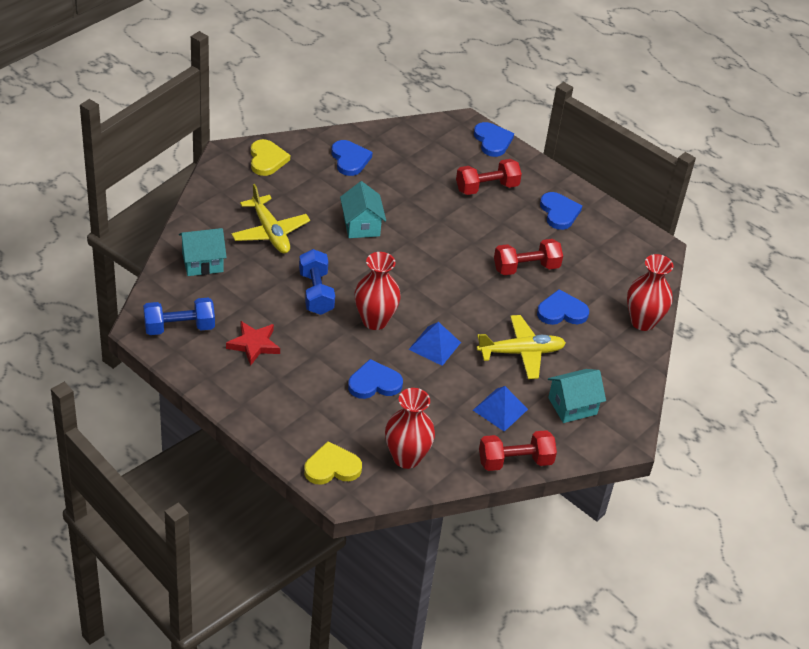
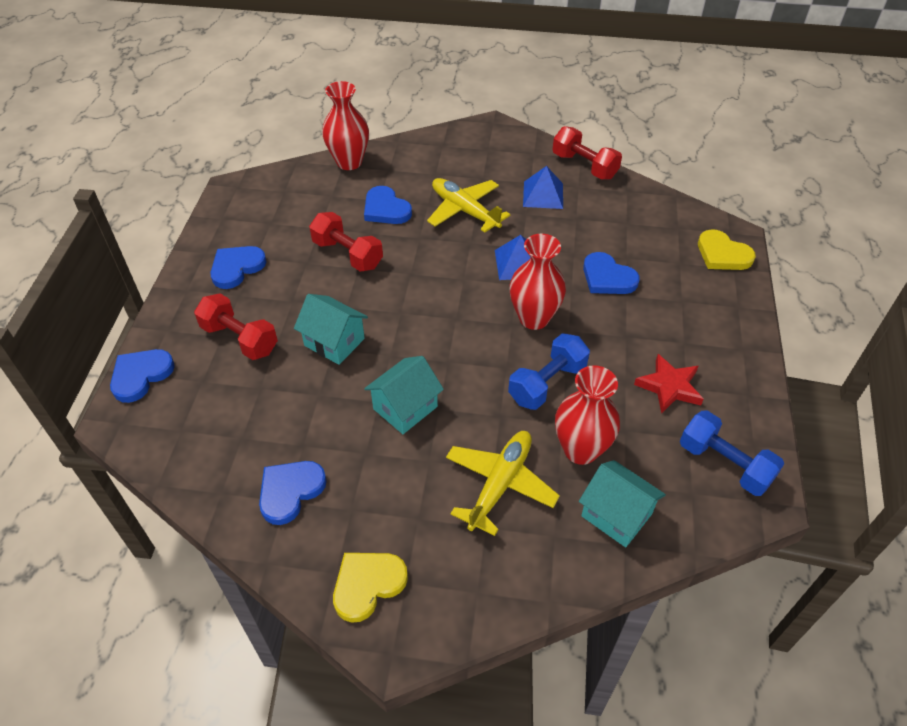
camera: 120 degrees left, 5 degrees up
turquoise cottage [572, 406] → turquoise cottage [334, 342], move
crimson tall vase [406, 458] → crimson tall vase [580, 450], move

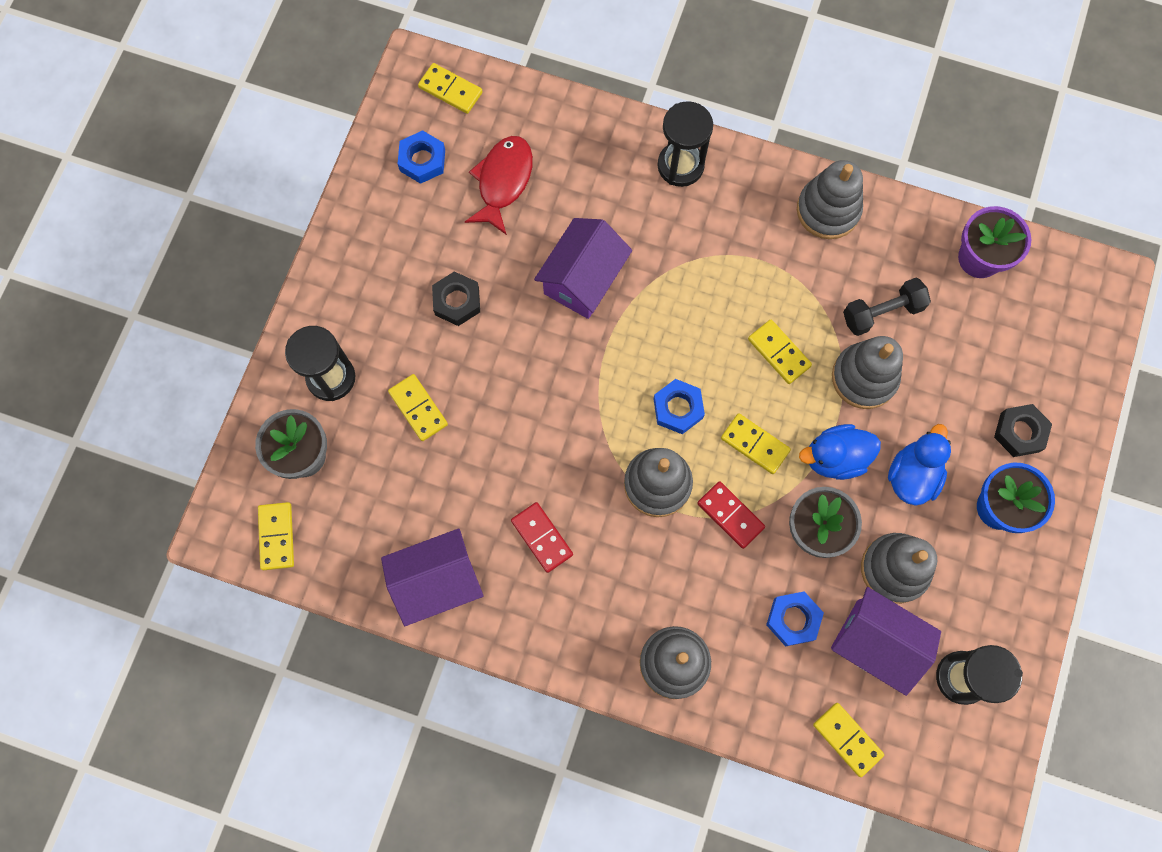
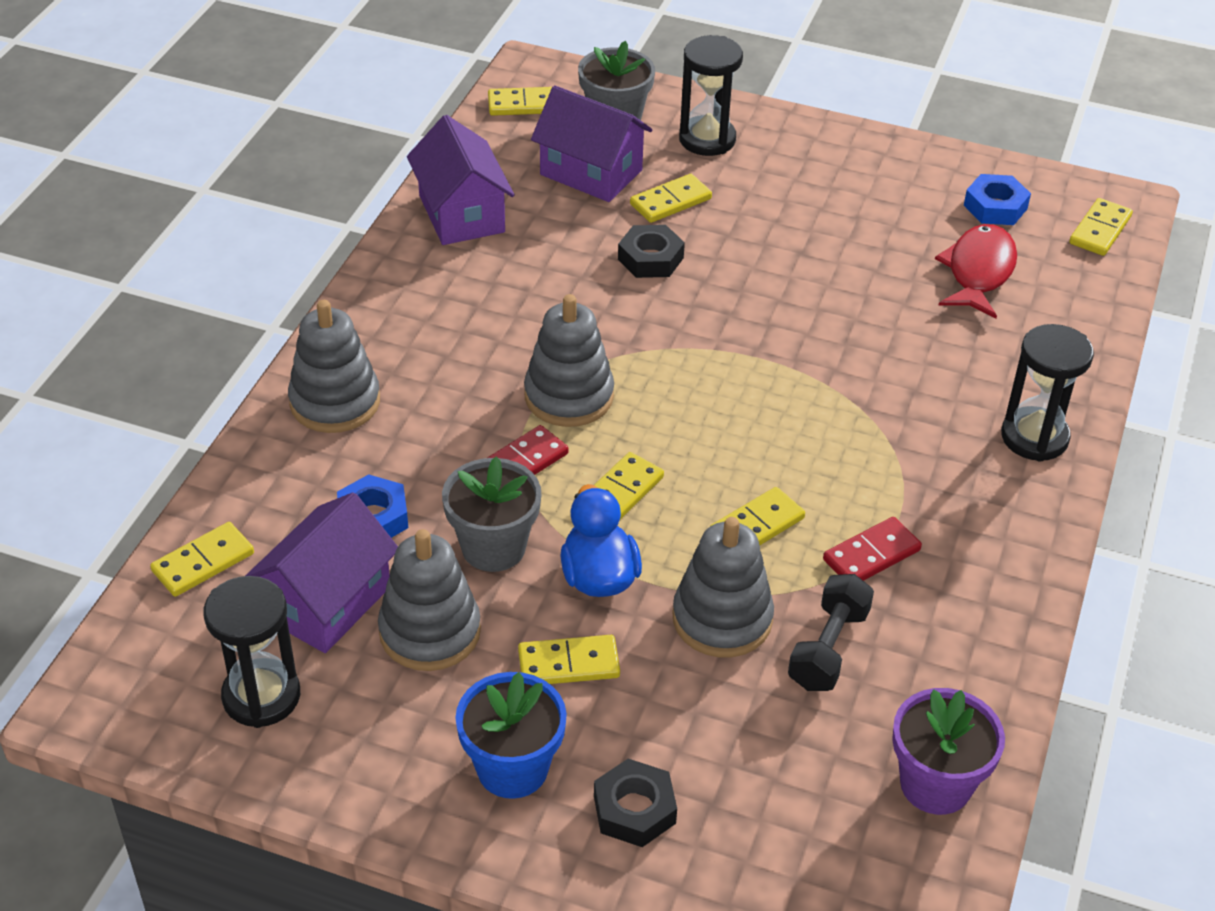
camera: 90 degrees right, 30 degrees down
royal blue rubber duck [912, 475] → golden domino tile [568, 664]
violet cottage [583, 279] → violet cottage [591, 172], move
jet-black hexagon nut [457, 301] → jet-black hexagon nut [650, 258], move
jet-black hand weight [882, 312] → jet-black hand weight [828, 648], 45 degrees clockwise
crimson domino tile [542, 537] → crimson domino tile [871, 555], move
crimson toy fish [503, 181] → crimson toy fish [978, 272], 90 degrees counterclockwise
royal blue hexagon nut [678, 408] → -
ash-grey stacking rings [828, 210] → -

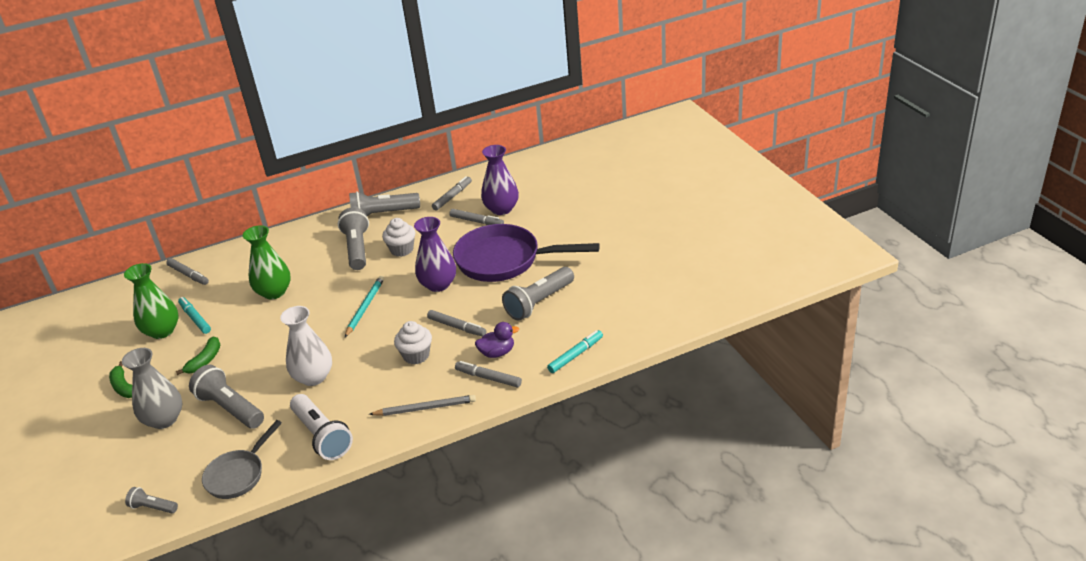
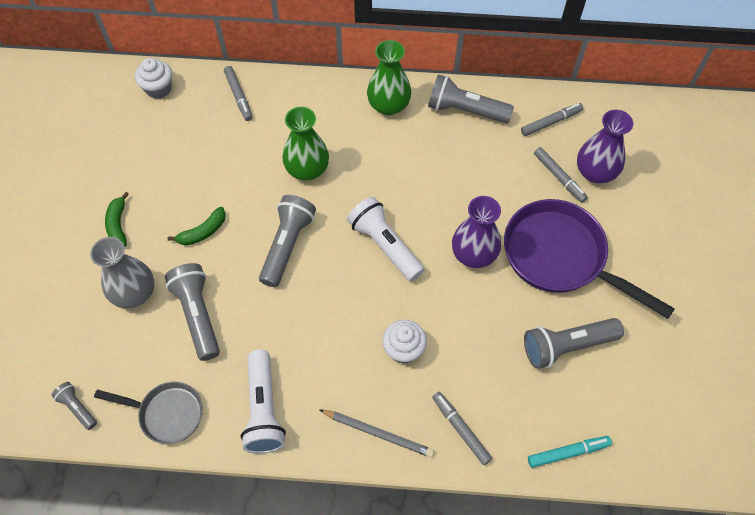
camera: 25 degrees right, 25 degrees up
ash-grey frying pan [238, 475] → ash-grey frying pan [167, 413], 135 degrees counterclockwise
snow-white fairy cake [402, 250] → snow-white fairy cake [158, 89], move
ash-grey flashlight [357, 248] → ash-grey flashlight [287, 245], move
turquoise lead pencil [365, 307] → snow-white flashlight [385, 245]
leaf-green tall vase [162, 331] → leaf-green tall vase [388, 105], move
turquoise marker pen [195, 318] → -
snow-white tall vase [313, 377] → -
ash-grey marker pen [457, 327] → -
violet rubber duck [497, 353] → -

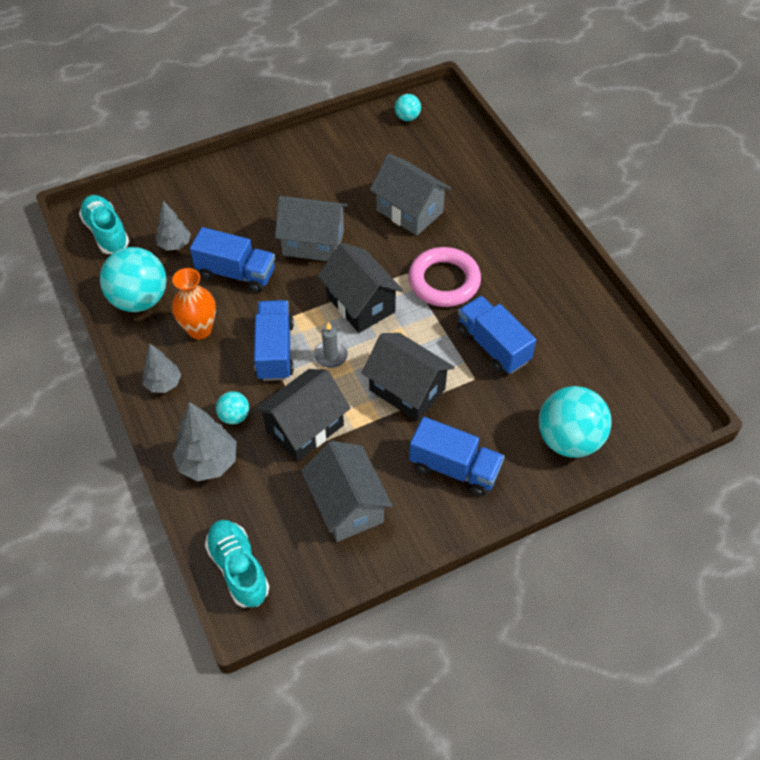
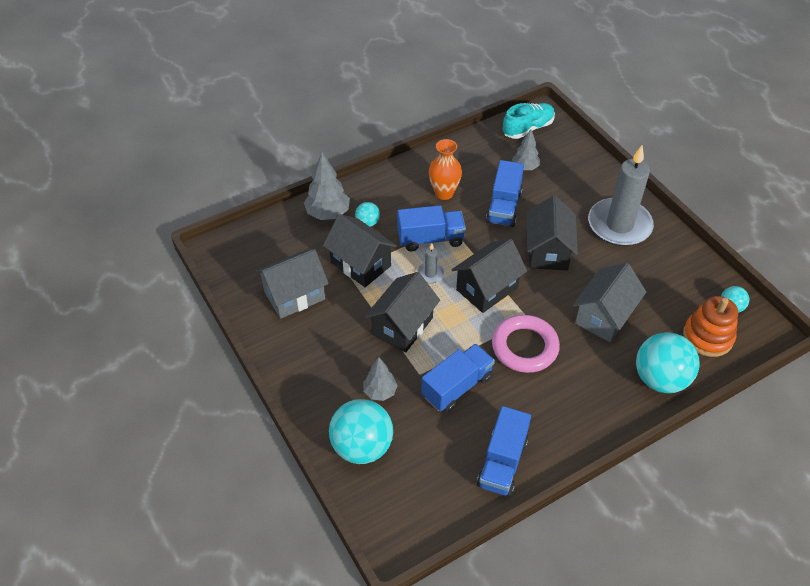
camera: 85 degrees right, 5 degrees down
ash-grey toy tree [163, 384] → ash-grey toy tree [380, 392], move
royal blue toy truck [454, 468] → royal blue toy truck [502, 462], move
ash-grey cottage [313, 243] → jet-black cottage [548, 251]
- → ash-grey pillar candle [619, 225]
turquoise play ball [140, 299] → turquoise play ball [660, 379], move
- → orange-coloured stacking rings [707, 337]
turquoise sneaker [238, 568] → -

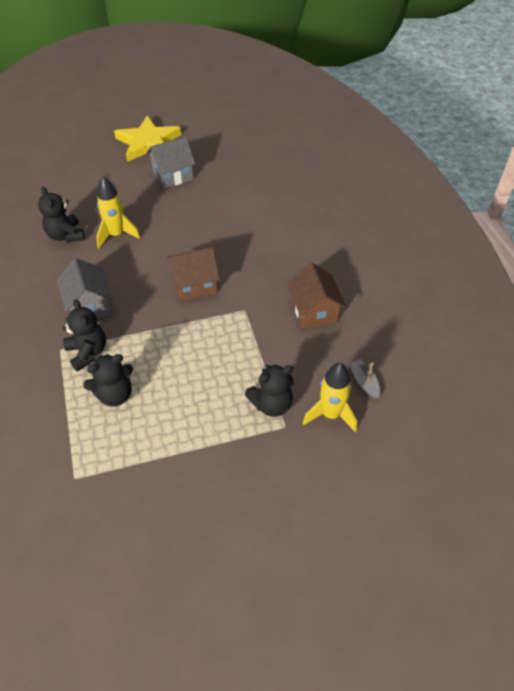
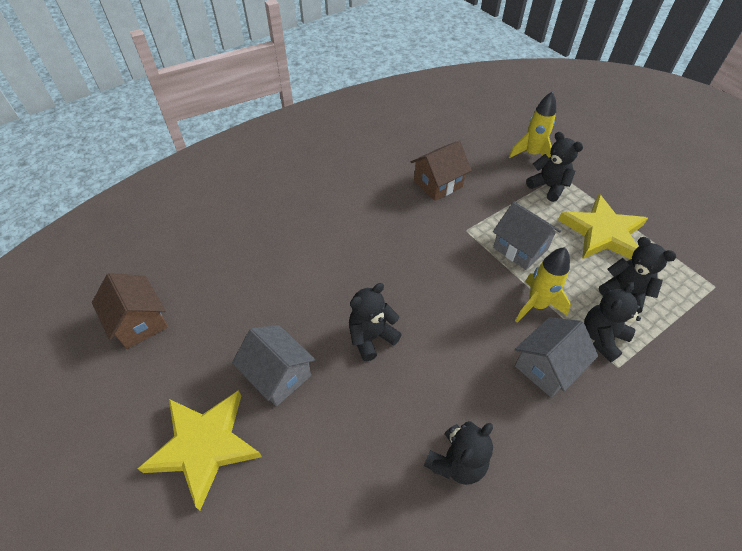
camera: 110 degrees left, 0 degrees up
russet cottage [195, 284] → russet cottage [139, 322], move
- → jet-black teddy bear [371, 337]
- → ash-grey cottage [520, 248]
golden spaceship [117, 235] → golden spaceship [536, 305], move
- → golden star shape [602, 233]
ash-grey boat [364, 382] → -

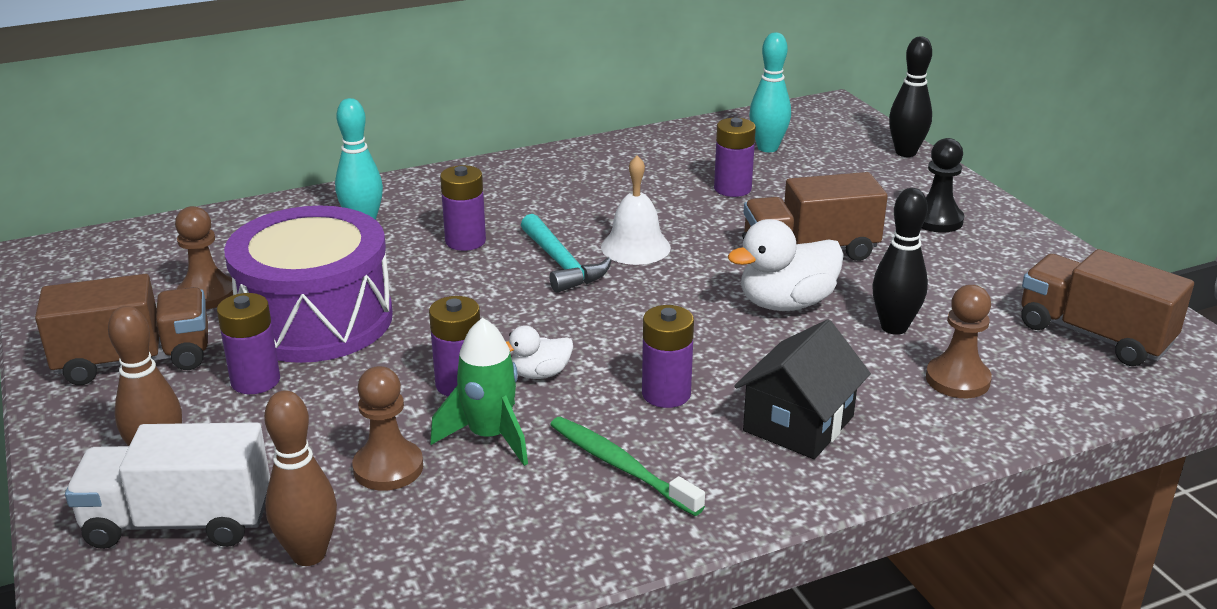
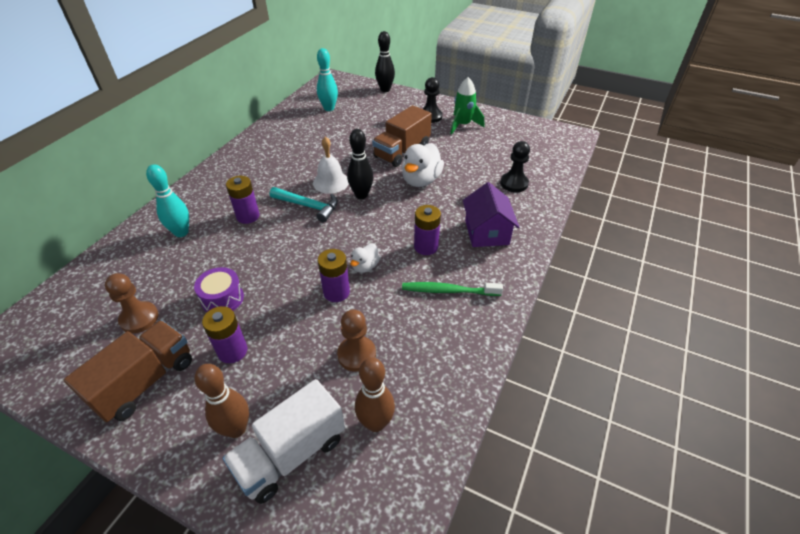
camera: 40 degrees left, 15 degrees up
violet drum [316, 320] → violet drum [222, 298], x0.46
jet-black tenpin [894, 327] → jet-black tenpin [361, 195], move
leaf-green spaceship [489, 436] → leaf-green spaceship [463, 125], move
jet-black cottage [798, 424] → violet cottage [486, 232]
russet game pawn [957, 380] → jet-black game pawn [514, 183]
violet power cell [732, 189] → -
russet toy truck [1094, 335] → -

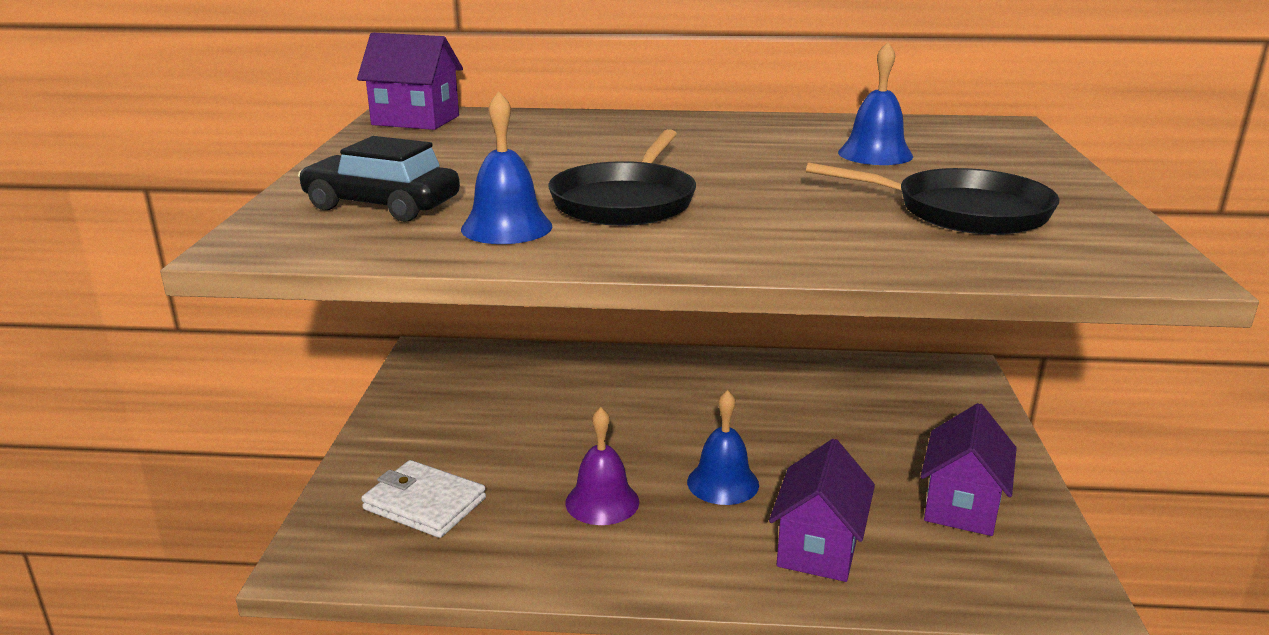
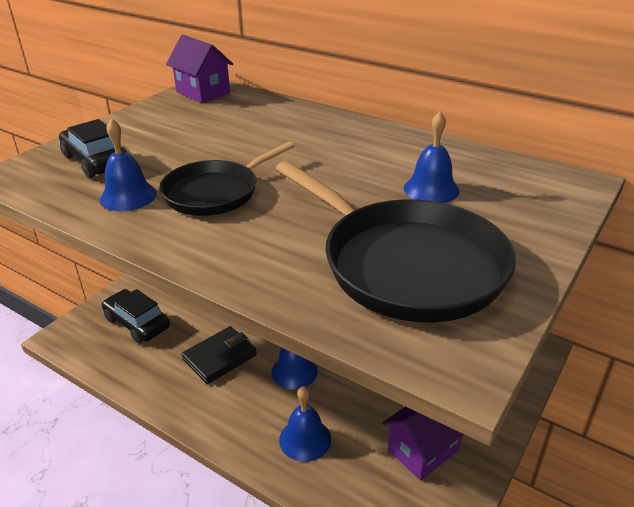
camera: 30 degrees right, 10 degrees up
snow-white card wallet [424, 504] → jet-black toy car [137, 323]
violet school bell [602, 502] → jet-black card wallet [219, 357]
jet-black frying pan [964, 212] → jet-black frying pan [407, 264], x1.60
violet cottage [818, 548] → royal blue school bell [305, 439]

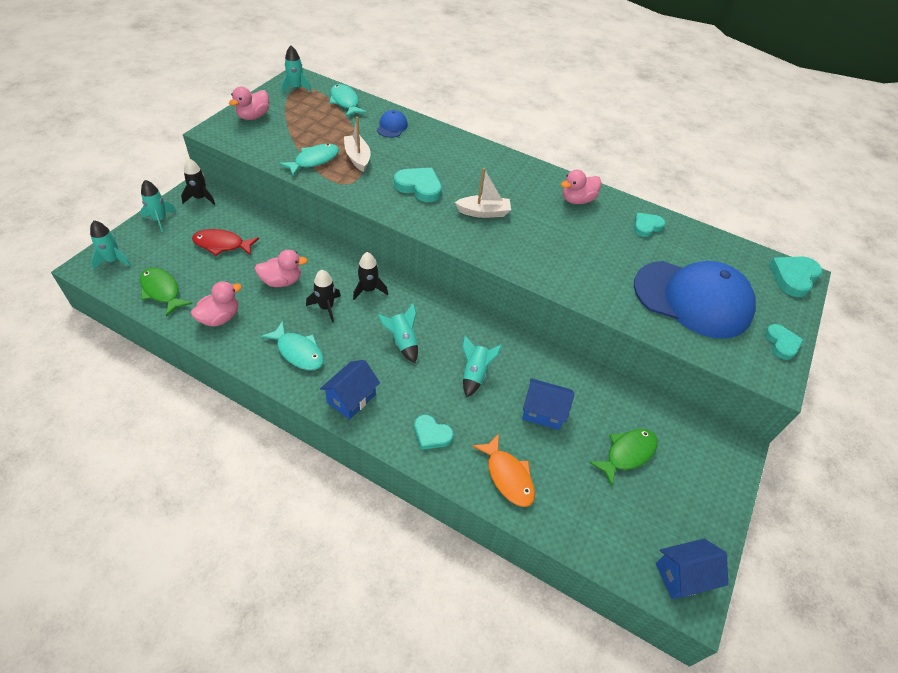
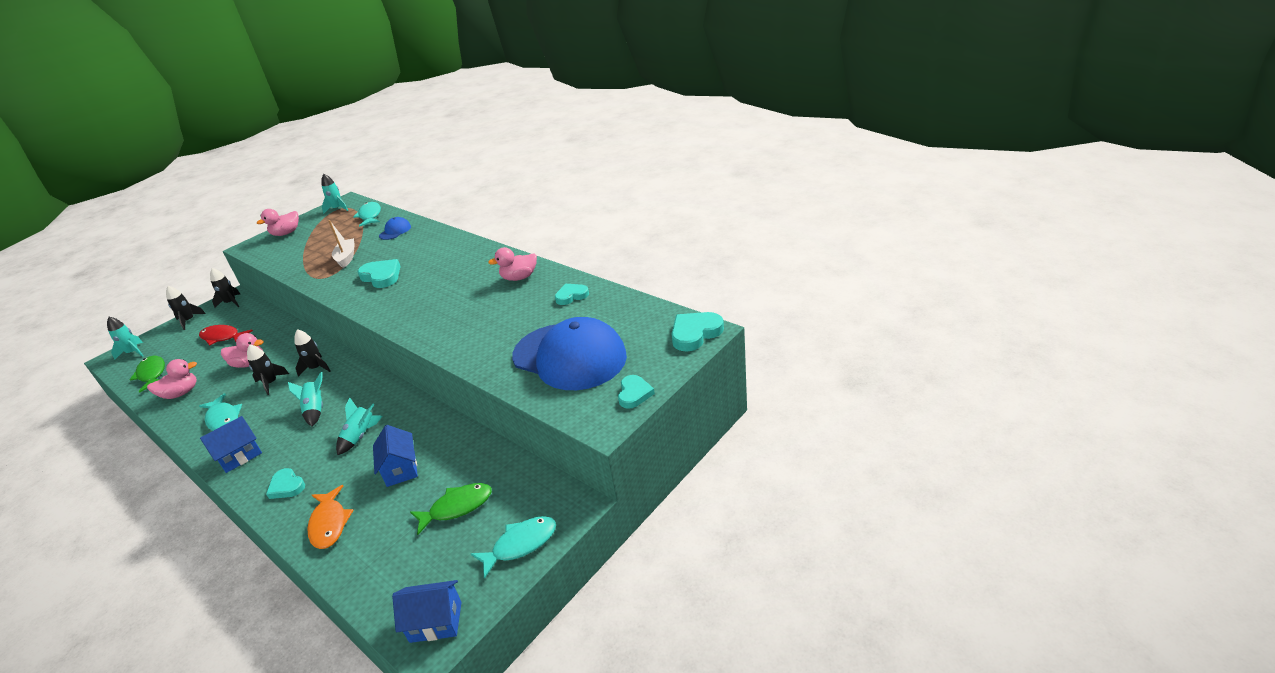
camera: 20 degrees right, 15 degrees down
turquoise spaceship [160, 219] → jet-black spaceship [189, 321]
royal blue cottage [543, 412] → royal blue cottage [401, 469], 45 degrees clockwise
turquoise toy fish [314, 160] → turquoise toy fish [521, 544], move
snow-white boat [483, 212] → -

